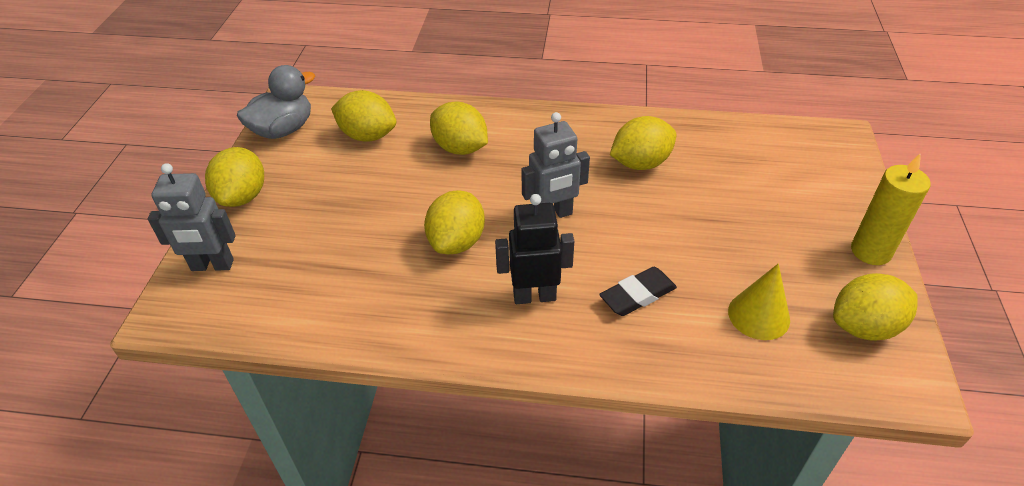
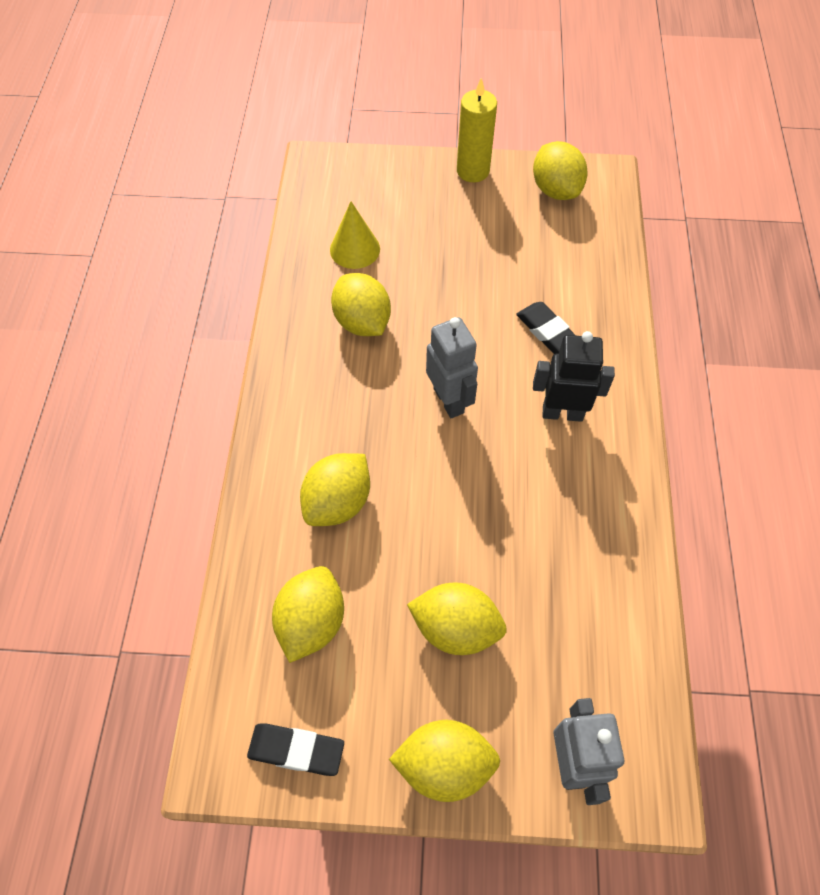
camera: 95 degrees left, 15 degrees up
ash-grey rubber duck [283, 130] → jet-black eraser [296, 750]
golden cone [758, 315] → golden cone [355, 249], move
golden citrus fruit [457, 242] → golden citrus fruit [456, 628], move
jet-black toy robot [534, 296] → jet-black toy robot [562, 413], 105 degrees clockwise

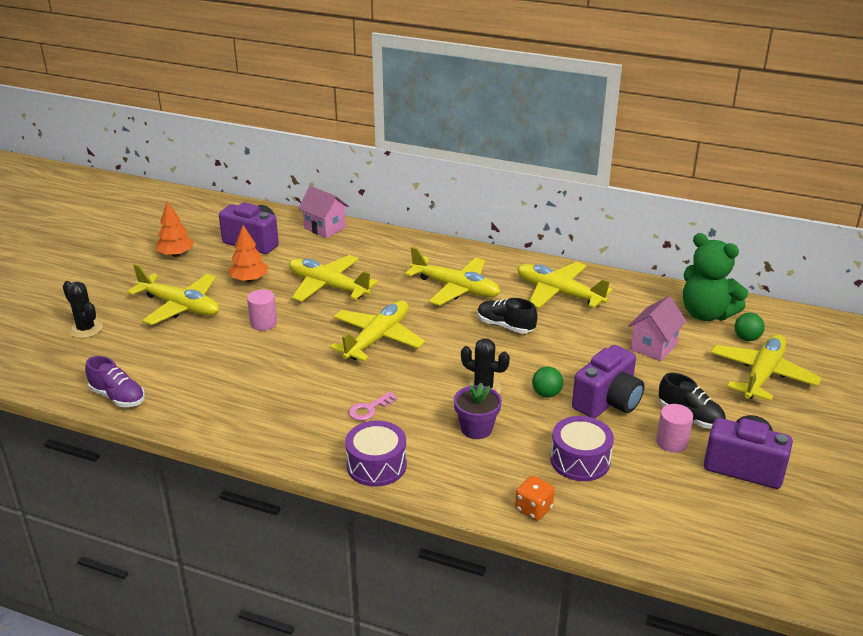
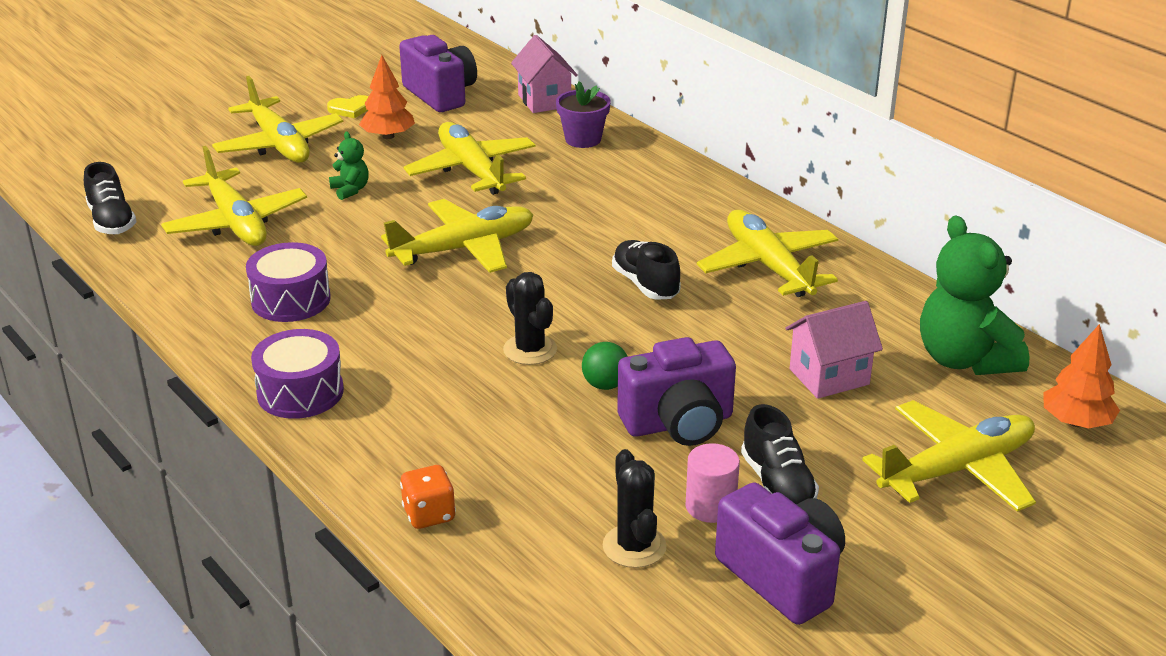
camera: 30 degrees right, 0 degrees up
violet sneaker [118, 397] → jet-black sneaker [112, 221]
golden toy plane [456, 288] → golden toy plane [236, 223], move
violet drum [580, 460] → violet drum [291, 300], move
- → golden love heart [350, 109]
rosy solid cylinder [263, 323] → leaf-green teddy bear [350, 190]
violet potted plant [476, 428] → violet potted plant [583, 139], move
jet-black cactus [86, 329] → jet-black cactus [634, 546], move
orange-coloured toy tree [176, 254] → orange-coloured toy tree [1076, 422], move
rosy key [369, 409] → -
leaf-green play ball [747, 338] → -

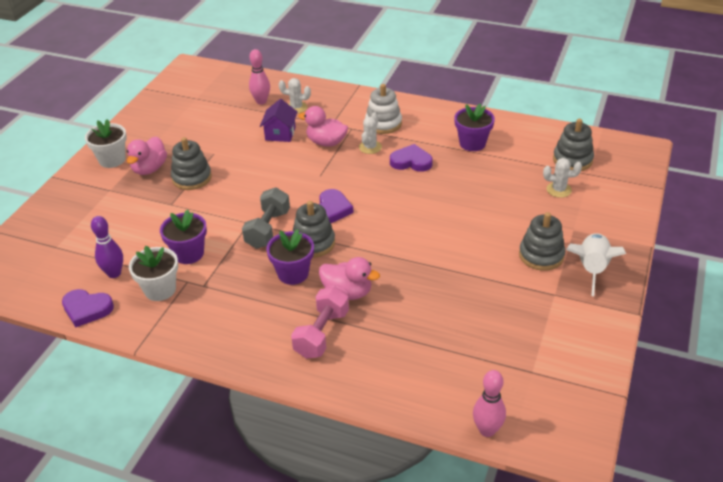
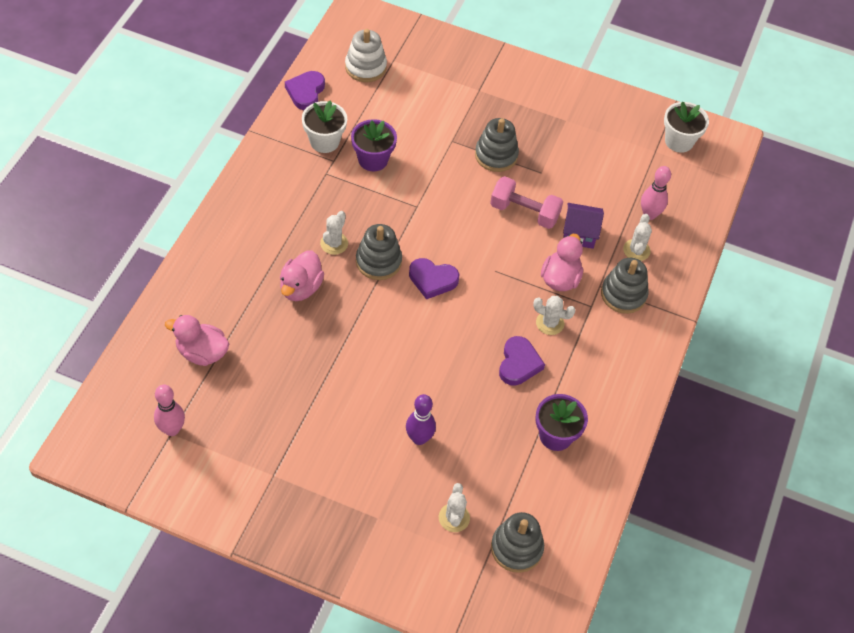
camera: 85 degrees right, 15 degrees up
rosy tenpin [487, 430] → rosy tenpin [172, 429], move
rosy rubber duck [149, 169] → rosy rubber duck [202, 352], move
violet potted plant [293, 273] → snow-white cactus [334, 243]
snow-white stacking rings [383, 123] → snow-white stacking rings [365, 67], move
violet tenpin [114, 273] → violet tenpin [419, 438], move
rosy hand weight [322, 334] → rosy hand weight [524, 212], move
ash-grey stacking rings [541, 255] → ash-grey stacking rings [623, 294], move
snow-white potted plant [112, 160] → snow-white potted plant [679, 141], move
ash-grey hand weight [268, 229] → -
snow-white spaceship [591, 269] → -

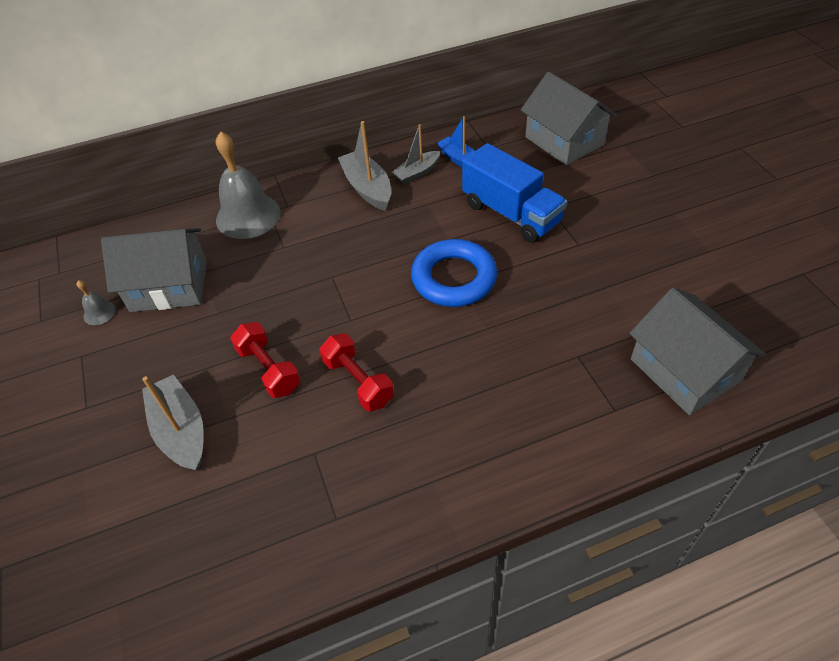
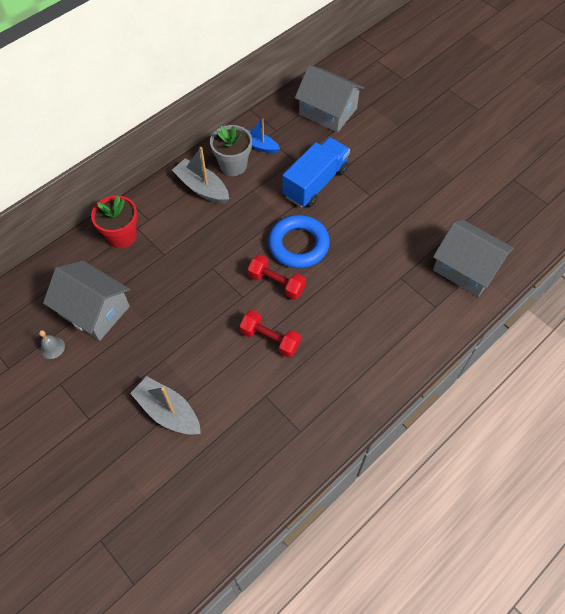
camera: 25 degrees left, 10 degrees up
ash-grey cottage [169, 286] → ash-grey cottage [94, 310], 60 degrees clockwise
ash-grey school bell [248, 216] → crimson potted plant [122, 236]
ash-grey boat [417, 173] → ash-grey potted plant [233, 165]
crimson hand weight [269, 369] → crimson hand weight [276, 283], move
royal blue toy truck [511, 214] → royal blue toy truck [315, 183], 75 degrees counterclockwise

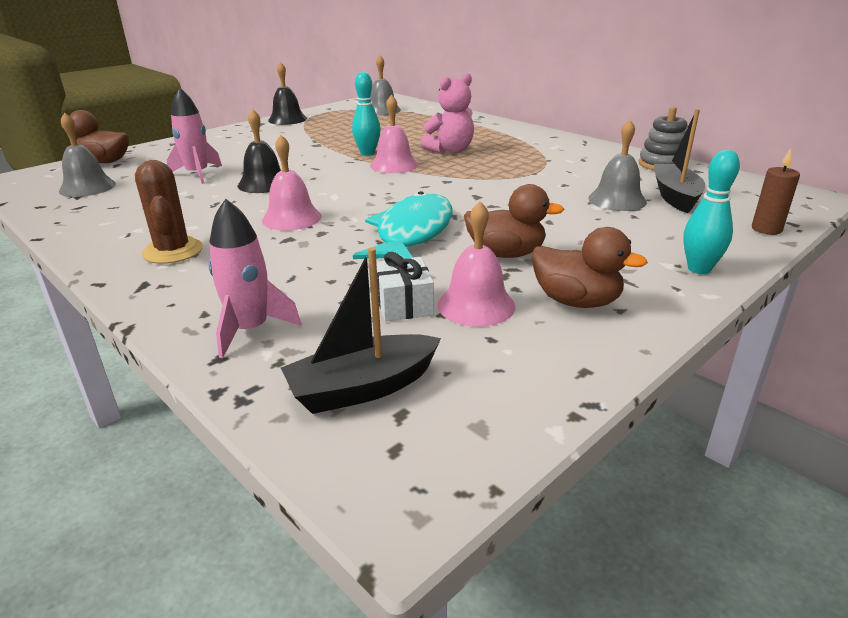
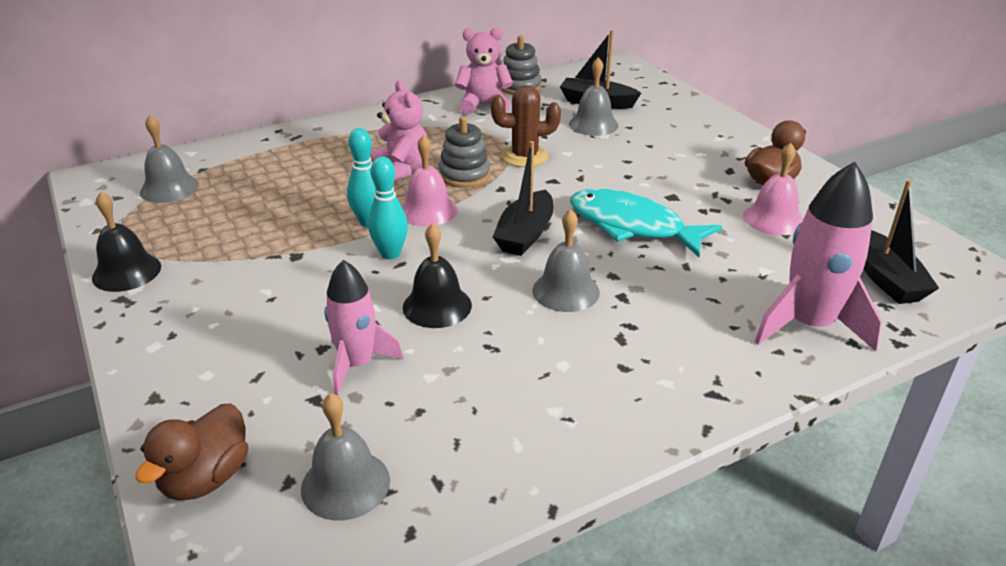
camera: 75 degrees left, 5 degrees up
turquoise tenpin [699, 269] → turquoise tenpin [390, 254], move
- → ash-grey stacking rings [464, 175]
- → rosy teddy bear [483, 105]
russet cactus [173, 251] → russet cactus [525, 156], move
- → jet-black boat [525, 234]
rosy school bell [291, 218] → ash-grey school bell [566, 291]
rosy spaceship [250, 330] → rosy spaceship [808, 325], x1.53
snow-white gift [404, 304] → -
russet rubber duck [506, 254] → -
russet pillar candle [766, 229] → -

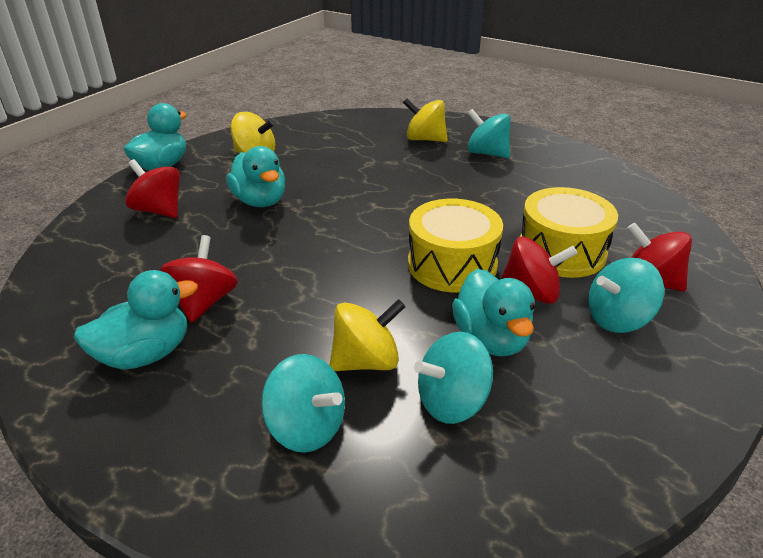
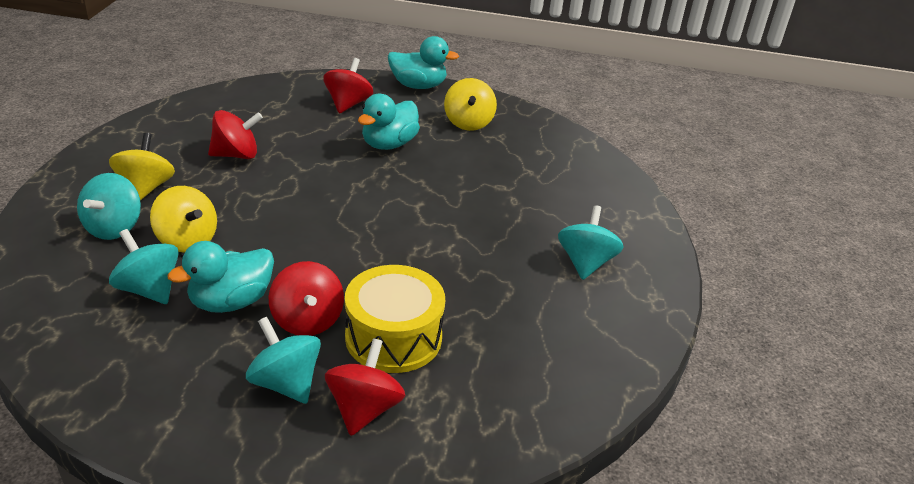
camera: 65 degrees right, 0 degrees up
golden spinning top [425, 139] → golden spinning top [145, 188], move
turquoise rubber duck [146, 354] → -
golden drum [452, 264] → -

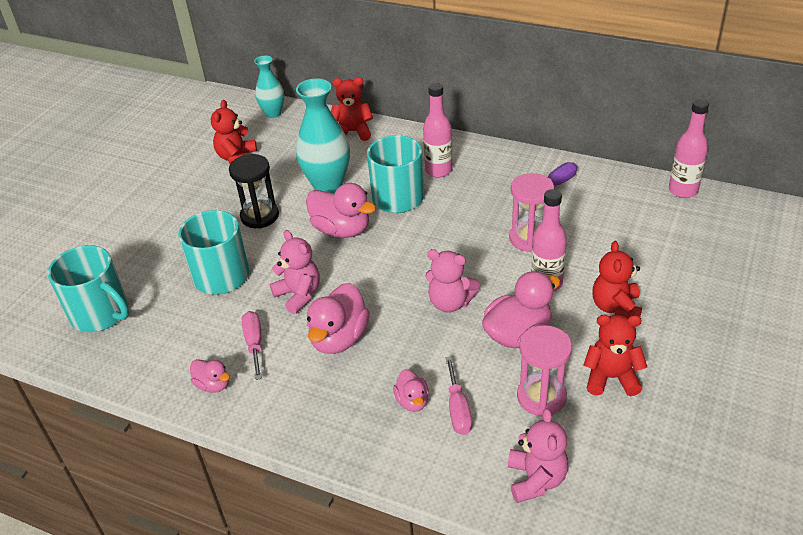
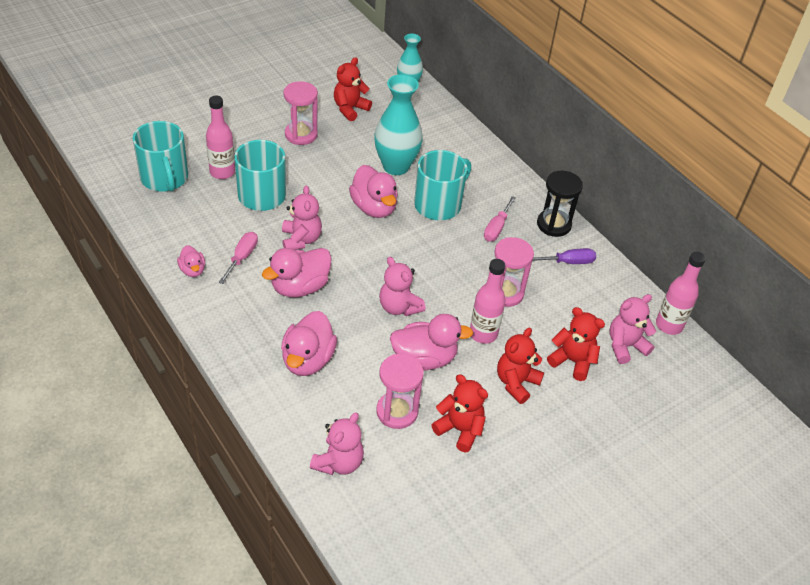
camera: 25 degrees right, 5 degrees up
rosy drink bottle [438, 170] → rosy drink bottle [222, 172], move
rosy rubber duck [412, 401] → rosy rubber duck [308, 360], x1.84
- → rosy sandglass [301, 135]
rosy screwdriver [458, 409] → rosy screwdriver [496, 228], move
jet-black sandglass [259, 216] → jet-black sandglass [554, 224], move
crimson teddy bear [353, 132] → crimson teddy bear [572, 361], move
- → rosy teddy bear [625, 346]

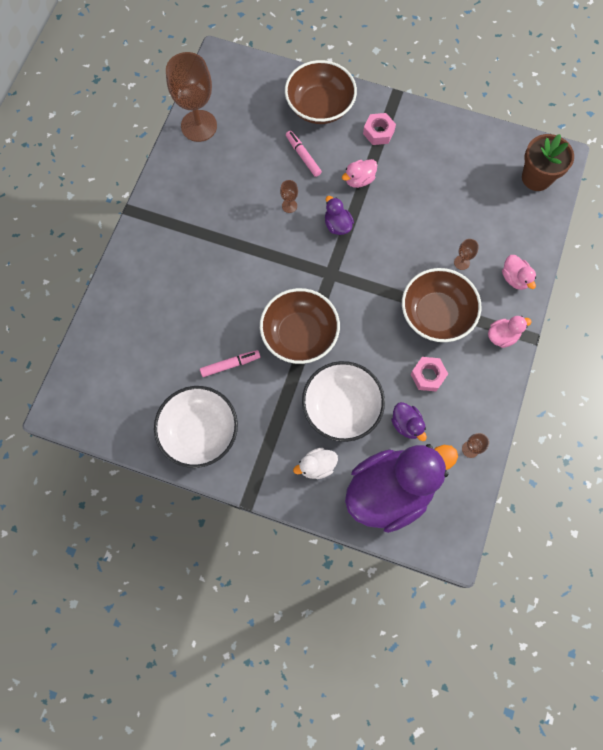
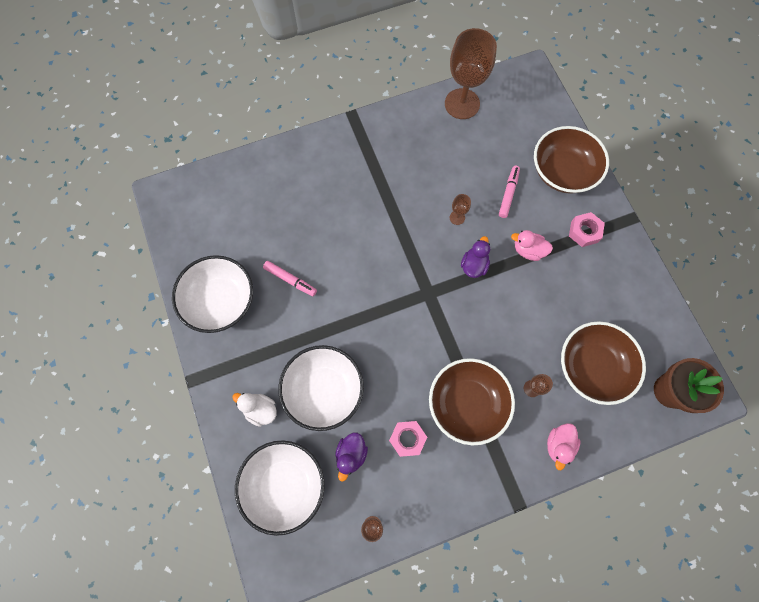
camera: 50 degrees right, 0 degrees up
violet rubber duck [390, 490] → snow-white bowl [284, 485]
russet bowl [299, 334] → russet bowl [592, 367], move
rosy rubber duck [502, 336] → -

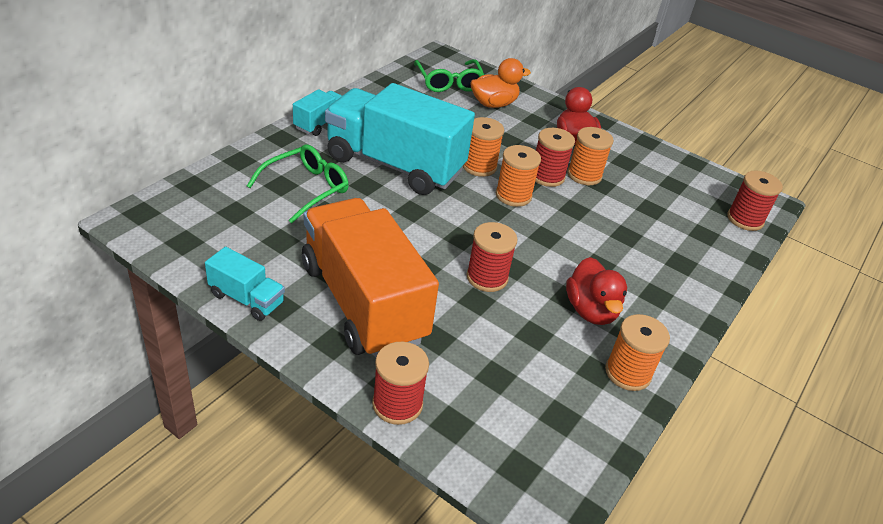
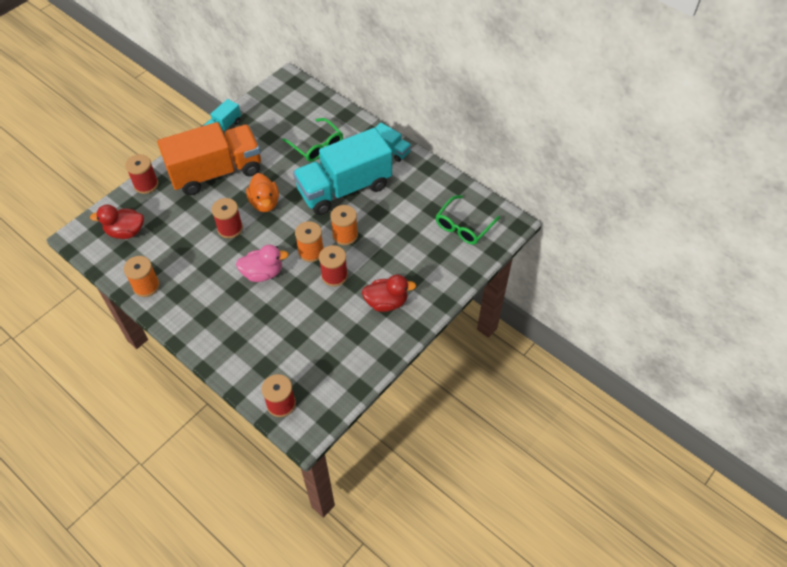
camera: 100 degrees right, 15 degrees up
crimson rubber duck [591, 310] → crimson rubber duck [126, 232], move
- → rosy rubber duck [263, 273]
orange-coloured rubber duck [493, 104] → orange-coloured rubber duck [265, 203], move
turquoise toy truck [394, 165] → turquoise toy truck [344, 188], 150 degrees counterclockwise
leaf-green spectacles [449, 82] → leaf-green spectacles [464, 226], 45 degrees counterclockwise
orange-coloured reel of thread [584, 175] → -

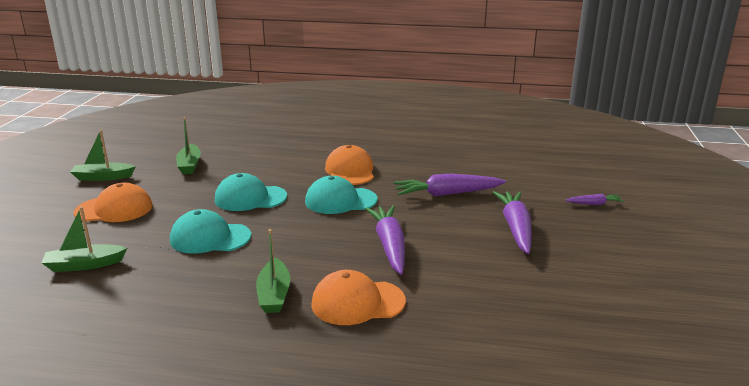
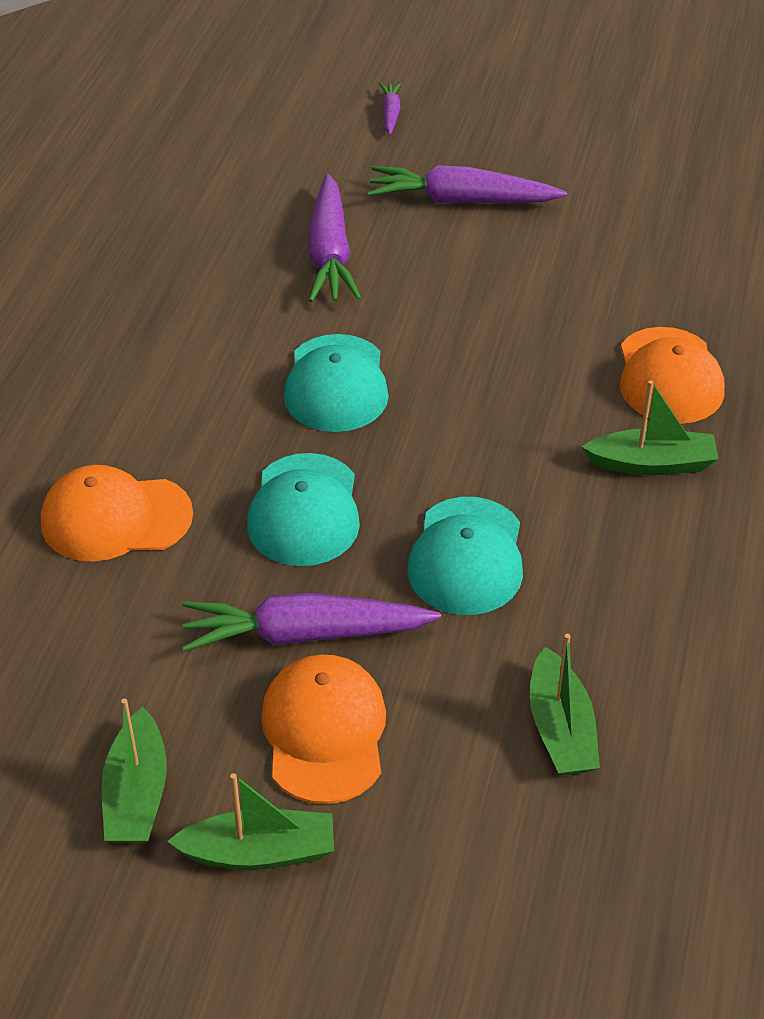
camera: 85 degrees left, 20 degrees up
orange-coloured cap [350, 171] → orange-coloured cap [116, 518], move
leaf-green boat [189, 165] → leaf-green boat [259, 852], move
violet carrot [389, 246] → violet carrot [304, 635], move

